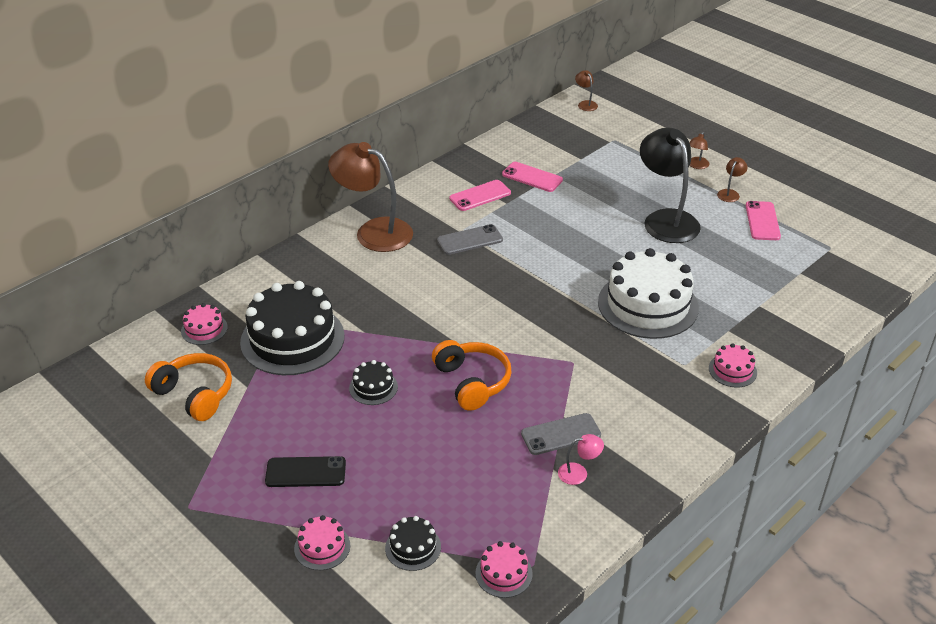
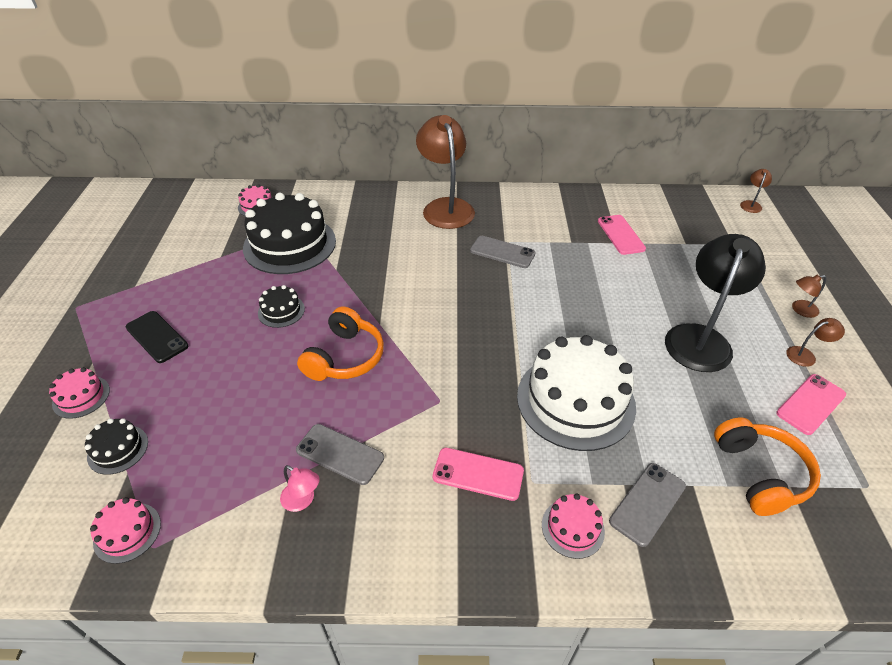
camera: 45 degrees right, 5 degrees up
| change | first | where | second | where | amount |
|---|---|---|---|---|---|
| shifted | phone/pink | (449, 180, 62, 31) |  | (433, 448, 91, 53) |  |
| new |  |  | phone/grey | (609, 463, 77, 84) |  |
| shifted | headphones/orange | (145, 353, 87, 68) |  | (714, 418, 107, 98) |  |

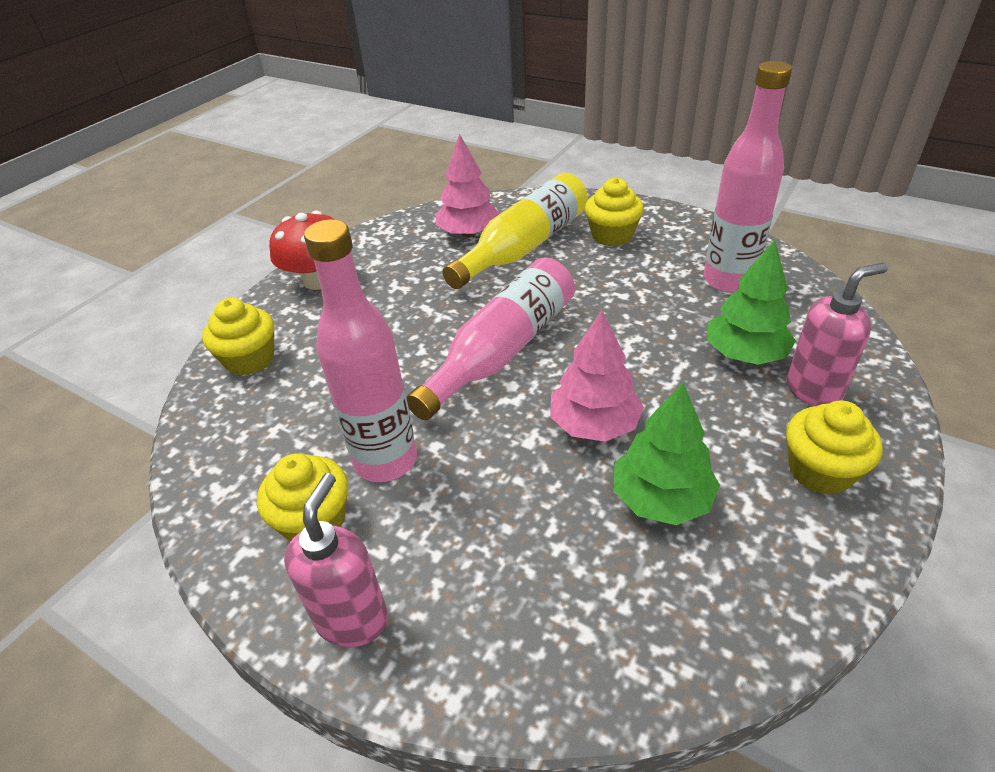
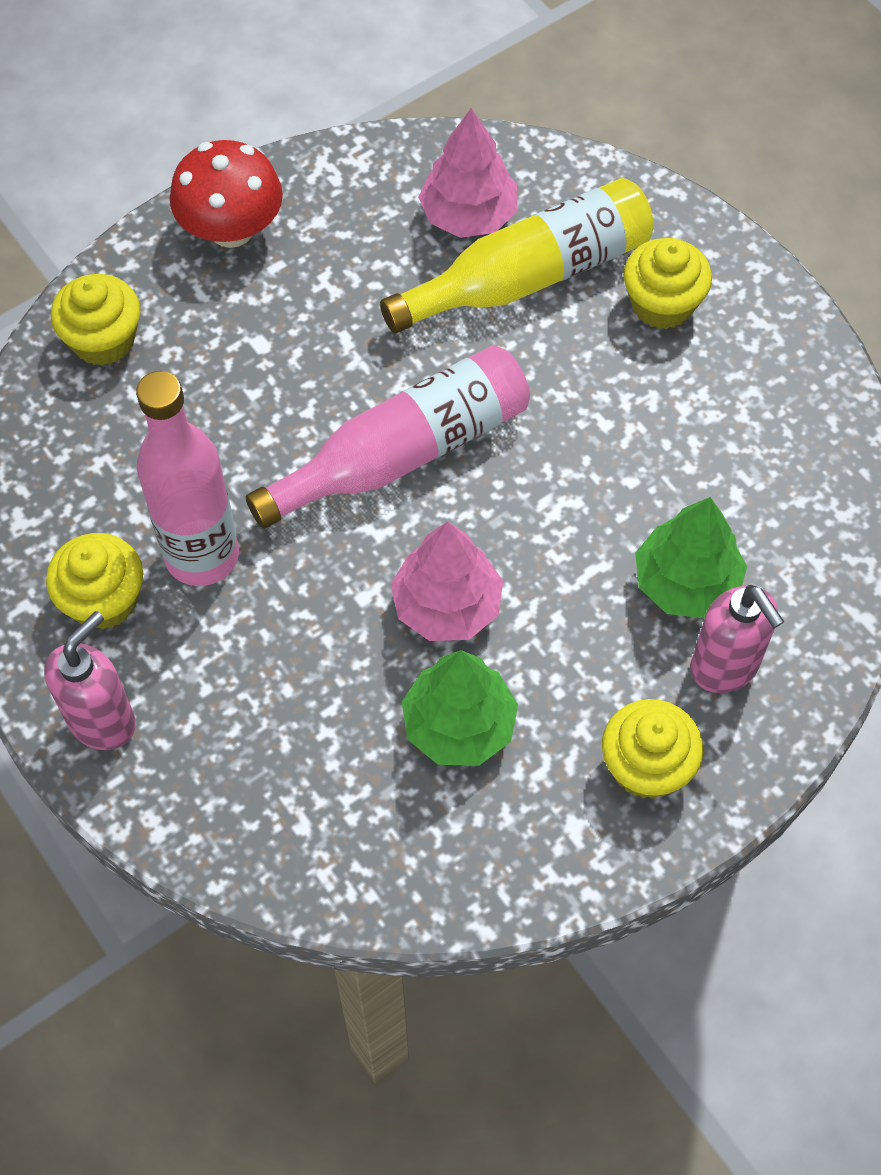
camera: 20 degrees right, 20 degrees up
| change | first | where | second | where | amount |
|---|---|---|---|---|---|
| rotated | soap dispenser/pink | (787, 263, 101, 143) |  | (690, 585, 94, 108) | 60 degrees clockwise |
| gone | bottle/pink | (704, 61, 88, 232) |  |  |  |

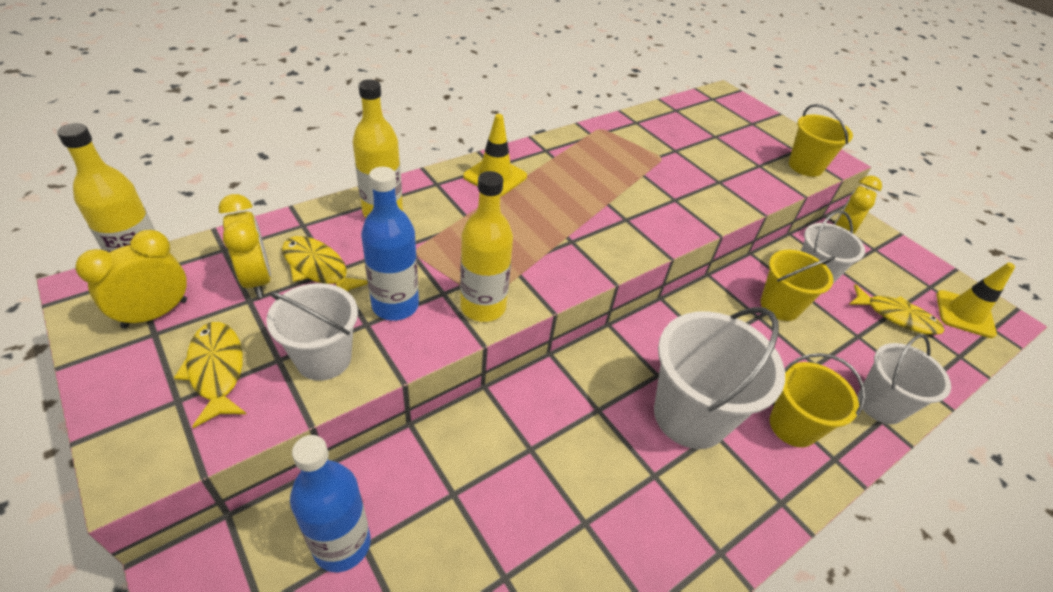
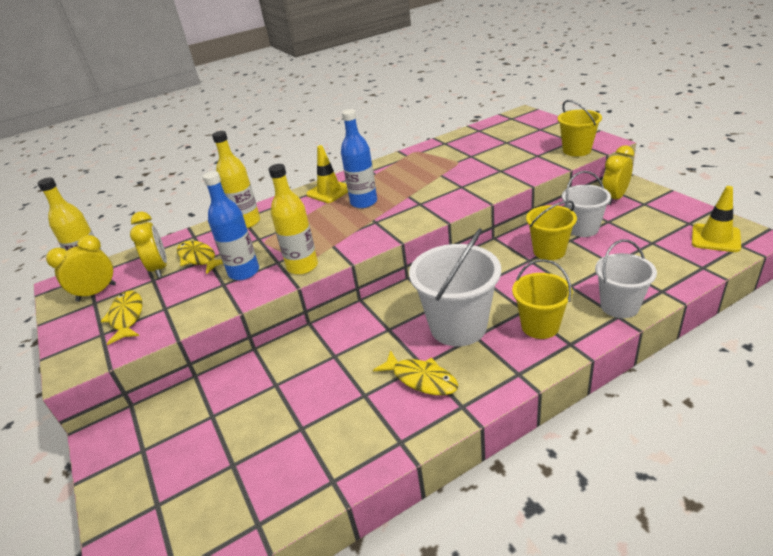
camera: 15 degrees right, 10 degrees down
| change | first | where | second | where | amount |
|---|---|---|---|---|---|
| shifted | bottle/blue | (290, 435, 81, 137) |  | (341, 109, 36, 99) |  |
| shifted | fish/yellow | (850, 284, 95, 51) |  | (373, 350, 85, 45) |  |
| gone | bucket/white | (266, 283, 92, 98) |  |  |  |

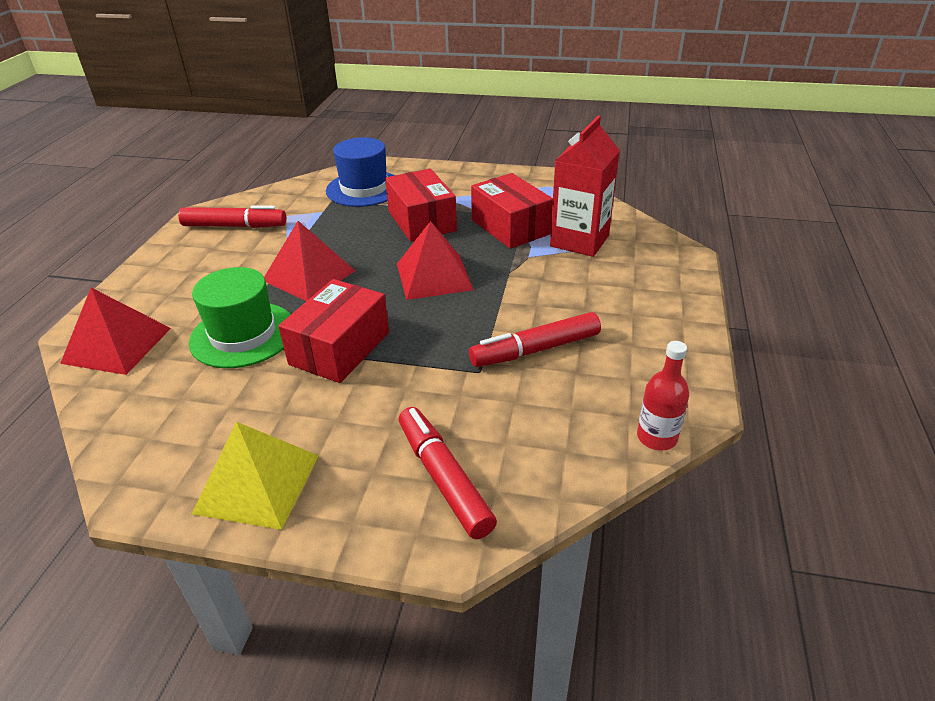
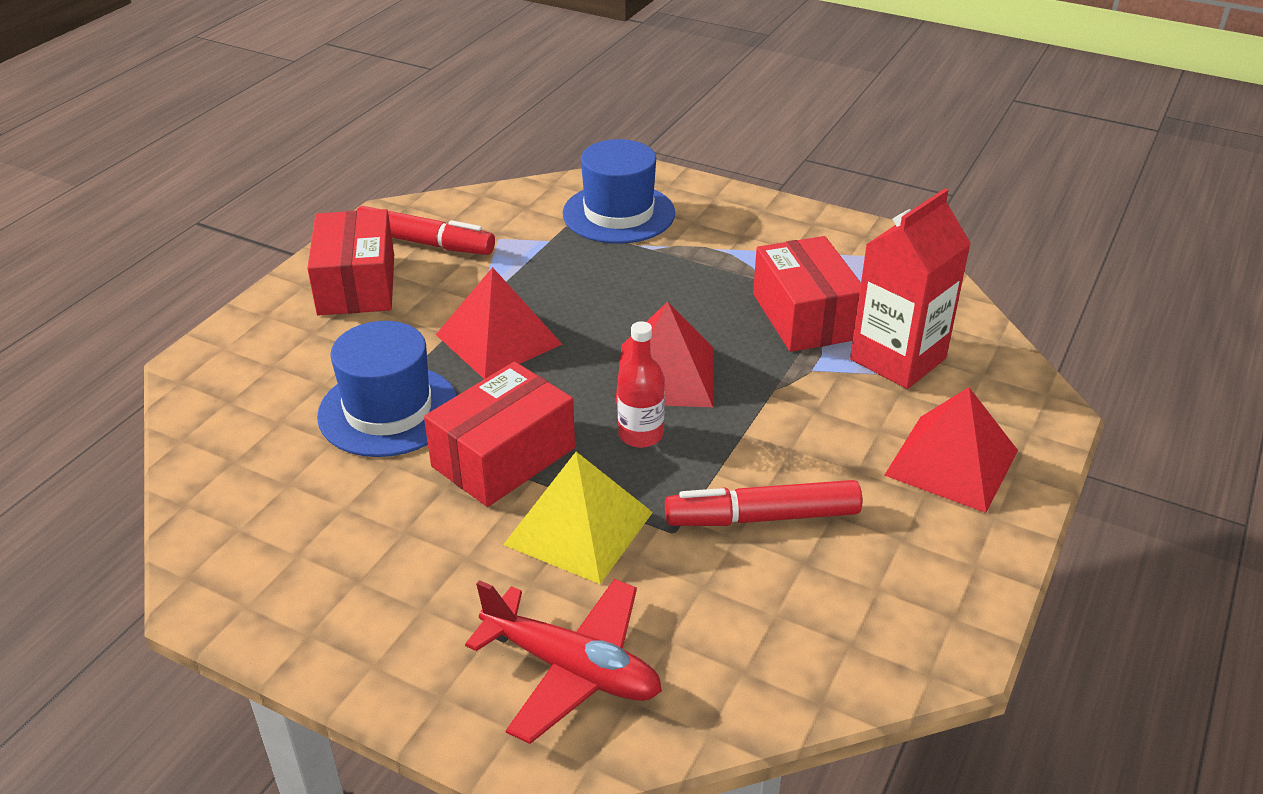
camera: 15 degrees right, 0 degrees up
| change | first | where | second | where | amount |
|---|---|---|---|---|---|
| shifted | box/red | (385, 169, 72, 73) |  | (307, 209, 87, 106) |  |
| repainted | hat/green | (189, 267, 102, 101) | hat/blue | (317, 321, 140, 136) |  |
| swapped | marker/red | (399, 407, 98, 132) | plane/red | (465, 579, 197, 165) |  |
| shifted | pyramid/yellow | (192, 422, 127, 108) |  | (503, 452, 150, 132) |  |
| shifted | bottle/red | (637, 341, 52, 110) |  | (617, 321, 48, 127) |  |
| shifted | pyramid/red | (60, 288, 111, 87) |  | (884, 387, 134, 126) |  |

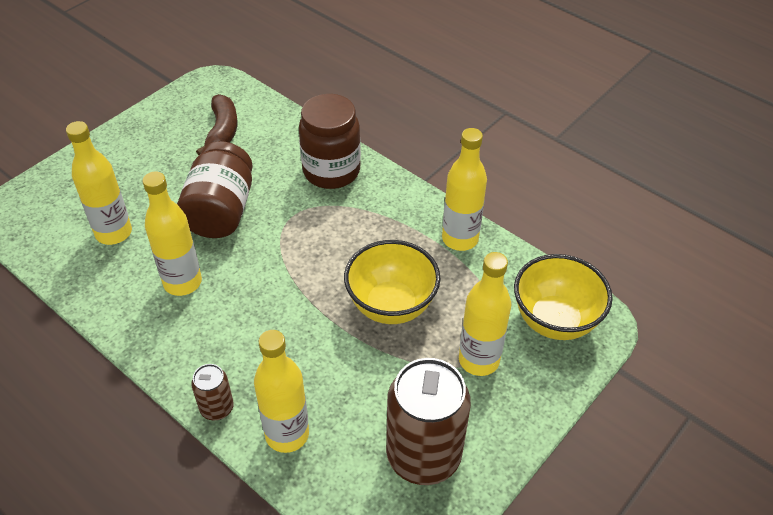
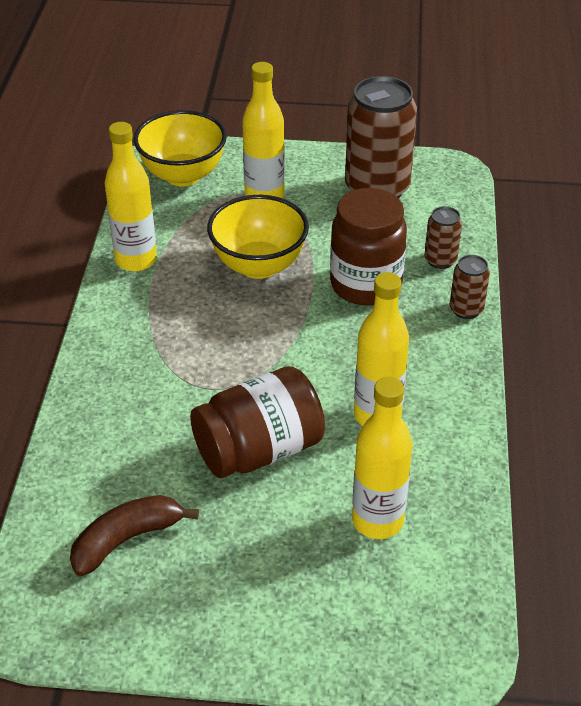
camera: 125 degrees left, 5 degrees down
| change | first | where | second | where | amount |
|---|---|---|---|---|---|
| shifted | jar/brown | (299, 94, 62, 95) |  | (330, 188, 77, 118) |  |
| swapped | bottle/yellow | (254, 330, 55, 123) | can/brown | (424, 206, 38, 63) |  |

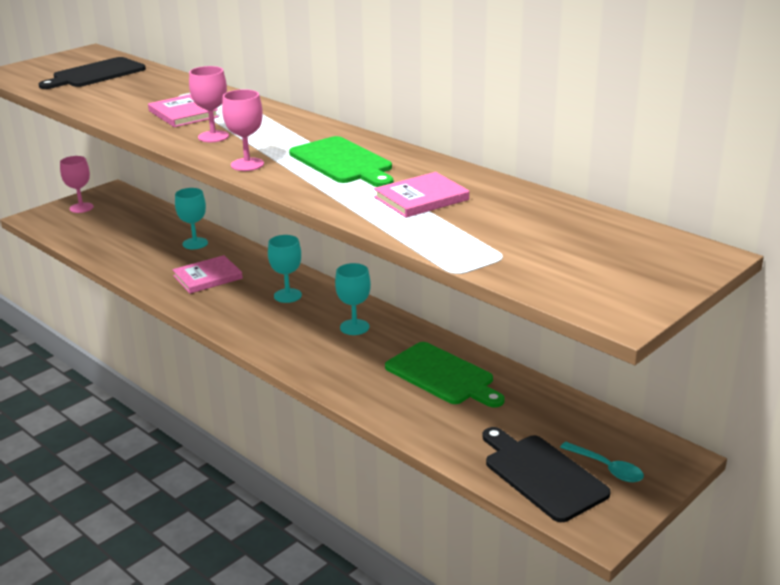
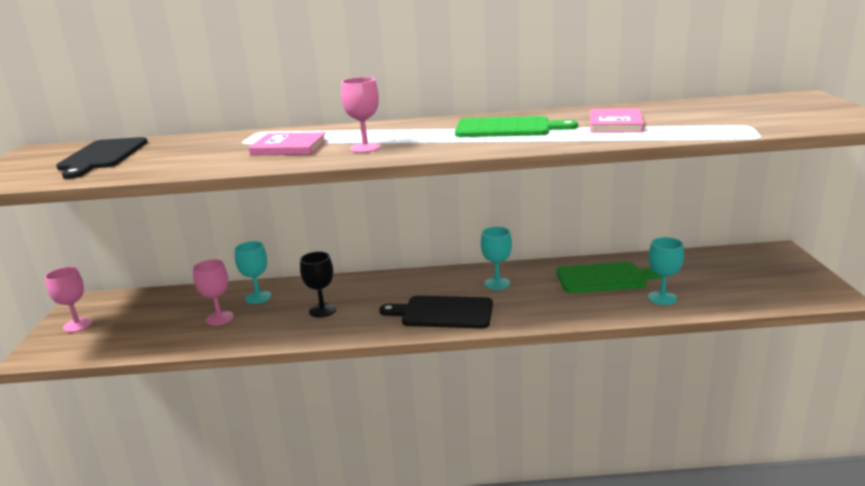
camera: 45 degrees left, 5 degrees down
| change | first | where | second | where | amount |
|---|---|---|---|---|---|
| shifted | goblet/pink | (222, 89, 42, 82) |  | (193, 259, 41, 67) |  |
| swapped | book/pink | (172, 255, 71, 39) | goblet/black | (300, 251, 36, 67) |  |
| shifted | cutting board/black | (482, 427, 129, 95) |  | (380, 296, 113, 32) |  |
| shifted | goblet/turquoise | (268, 235, 34, 68) |  | (648, 237, 36, 68) |  |
| gone | spoon/turquoise | (560, 442, 84, 40) |  |  |  |

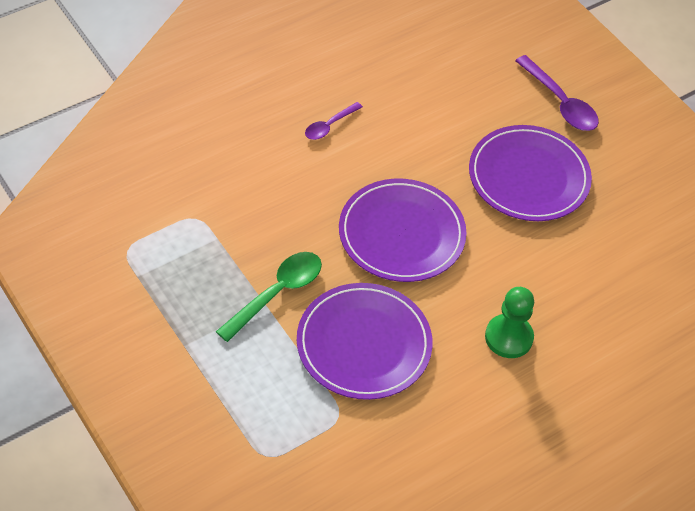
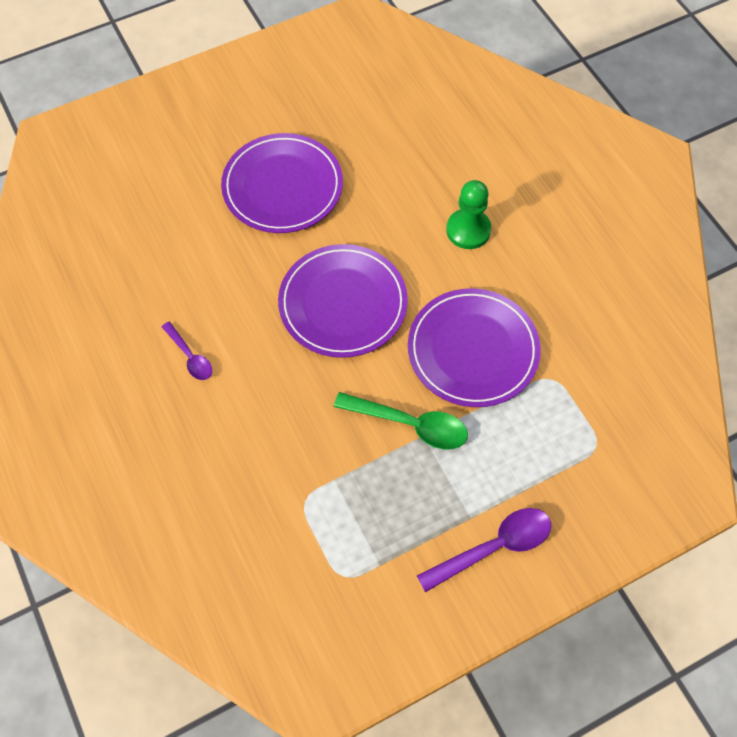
camera: 80 degrees left, 10 degrees up
| change | first | where | second | where | amount |
|---|---|---|---|---|---|
| rotated | spoon/green | (216, 252, 106, 90) |  | (334, 392, 134, 57) | 150 degrees clockwise |
| shifted | spoon/purple | (515, 55, 84, 76) |  | (417, 508, 134, 84) |  |

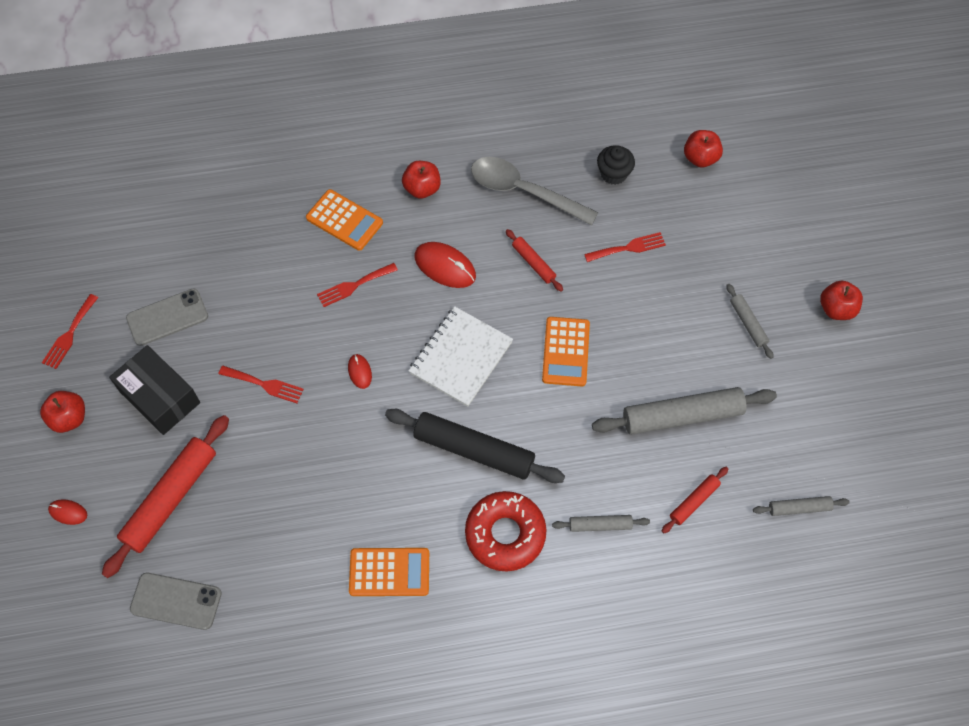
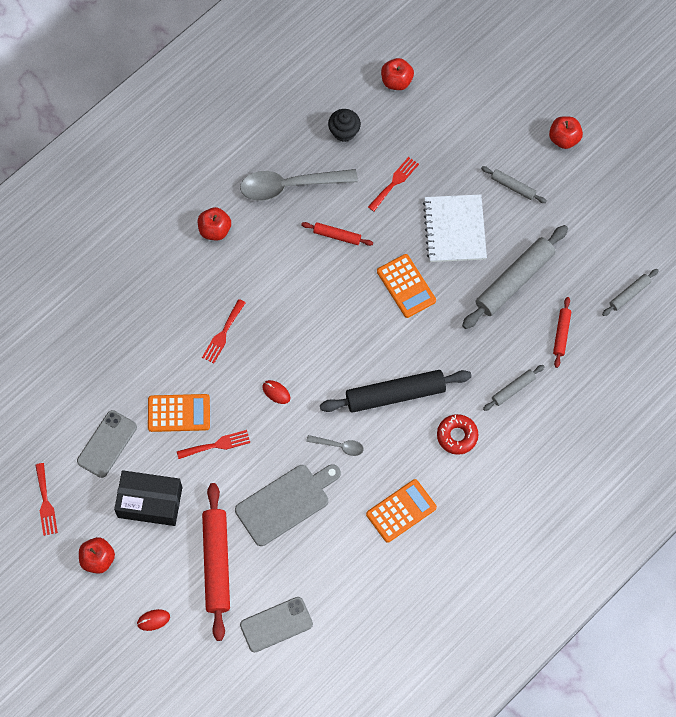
camera: 35 degrees left, 5 degrees up
| change | first | where | second | where | amount |
|---|---|---|---|---|---|
| shifted | calculator/orange | (306, 189, 77, 62) |  | (148, 394, 62, 38) |  |
| new |  |  | cutting board/grey | (235, 464, 106, 82) |  |
| new |  |  | spoon/grey | (306, 435, 58, 21) |  |
| shifted | notebook/white | (408, 306, 105, 101) |  | (423, 194, 64, 68) |  |
| scaled | donut/red | (465, 491, 81, 80) |  | (437, 414, 41, 41) | x0.64 |
| gone | mouse/red | (415, 242, 61, 46) |  |  |  |

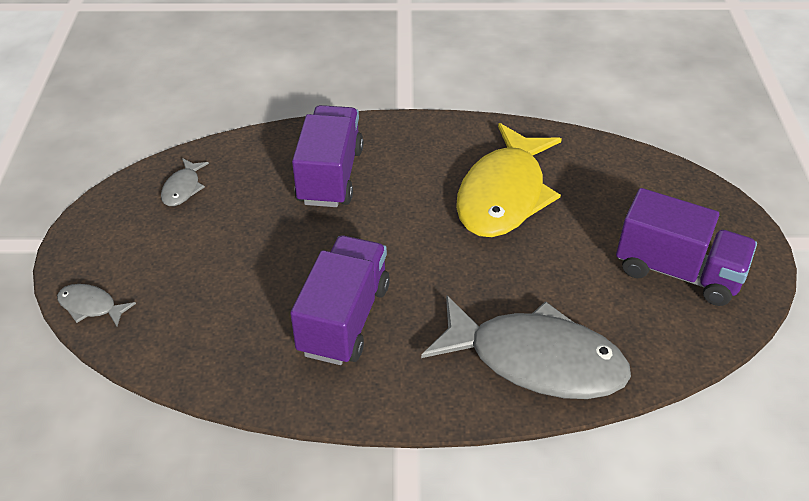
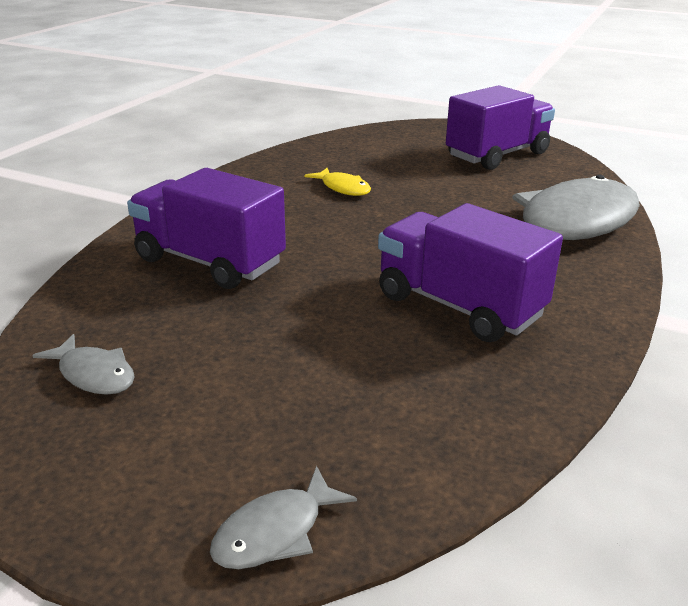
camera: 65 degrees left, 15 degrees down
| change | first | where | second | where | amount |
|---|---|---|---|---|---|
| scaled | fish/yellow | (456, 123, 106, 114) |  | (304, 168, 67, 28) | x0.42 |

